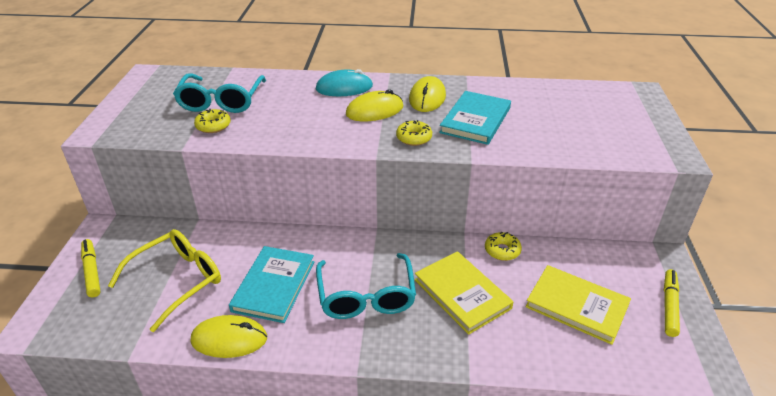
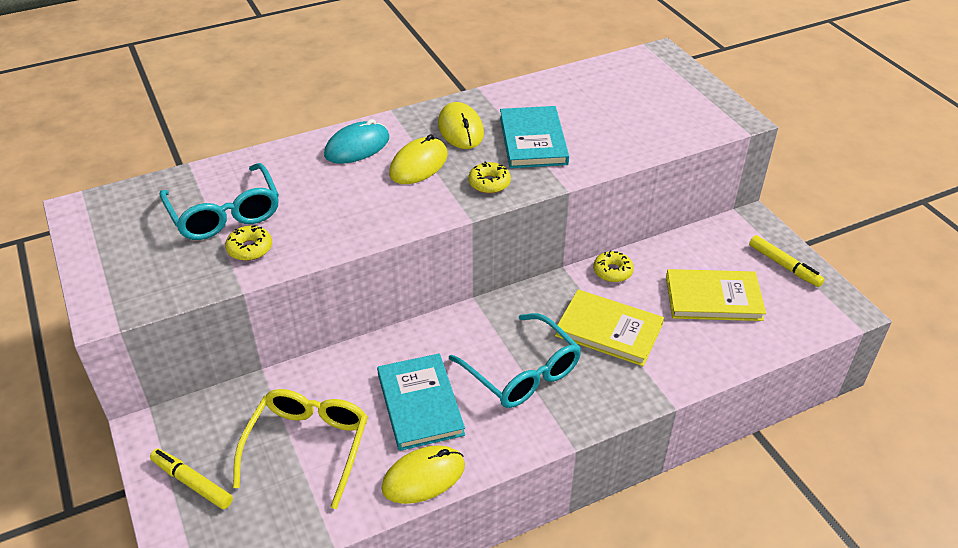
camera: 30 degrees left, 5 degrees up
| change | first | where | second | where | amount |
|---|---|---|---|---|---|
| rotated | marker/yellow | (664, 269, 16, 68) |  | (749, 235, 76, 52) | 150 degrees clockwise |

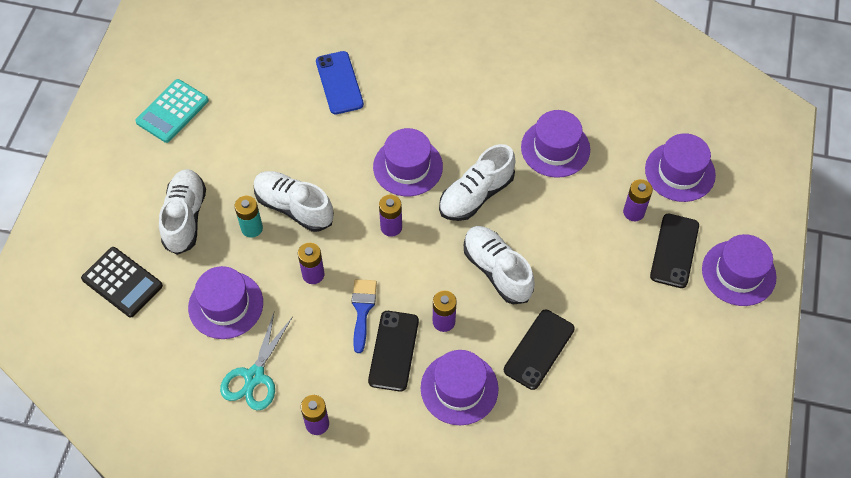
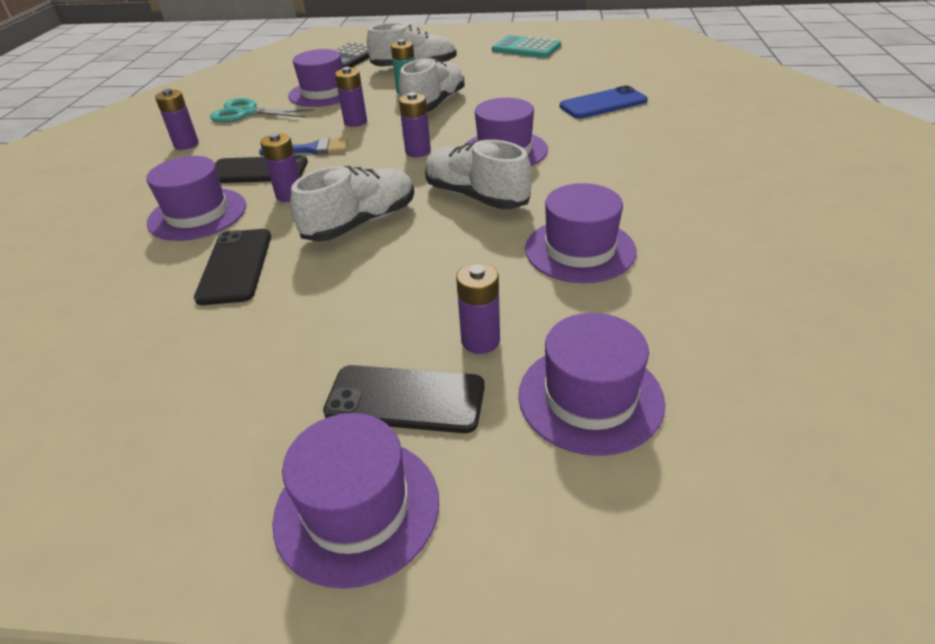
camera: 85 degrees right, 20 degrees down
| change | first | where | second | where | amount |
|---|---|---|---|---|---|
| rotated | phone/black | (504, 310, 71, 80) |  | (194, 229, 77, 76) | 60 degrees clockwise |

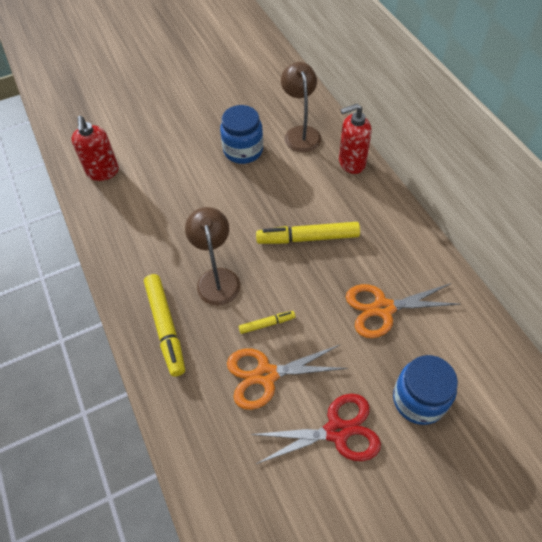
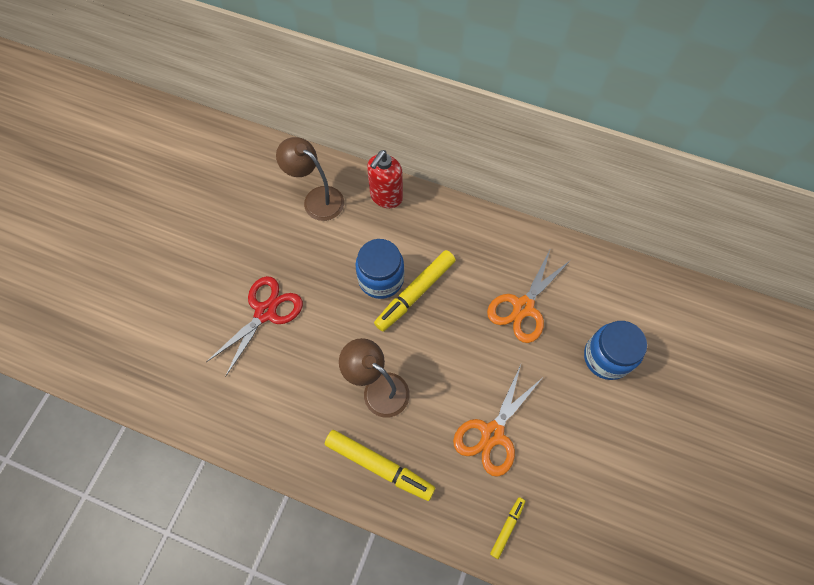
camera: 45 degrees left, 10 degrees up
| change | first | where | second | where | amount |
|---|---|---|---|---|---|
| shifted | scissors/red | (250, 394, 131, 70) |  | (206, 276, 97, 101) |  |
| shifted | jar/blue | (220, 105, 43, 59) |  | (355, 239, 49, 60) |  |
| shifted | marker/yellow | (239, 311, 56, 23) |  | (490, 497, 35, 62) |  |
| gone | soap dispenser/red | (71, 116, 48, 65) |  |  |  |

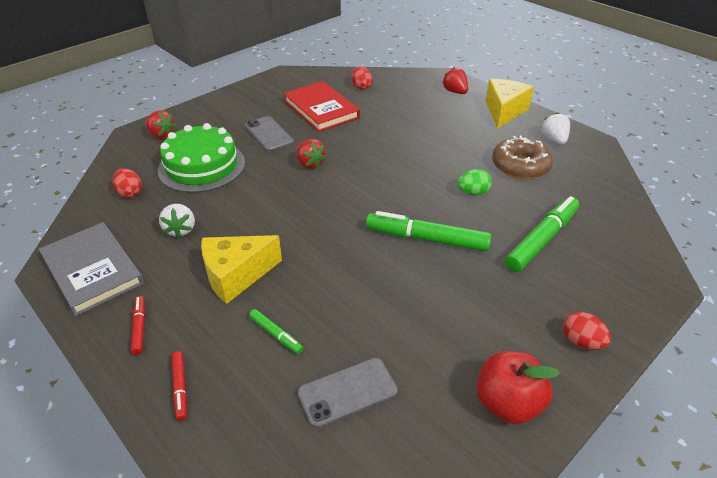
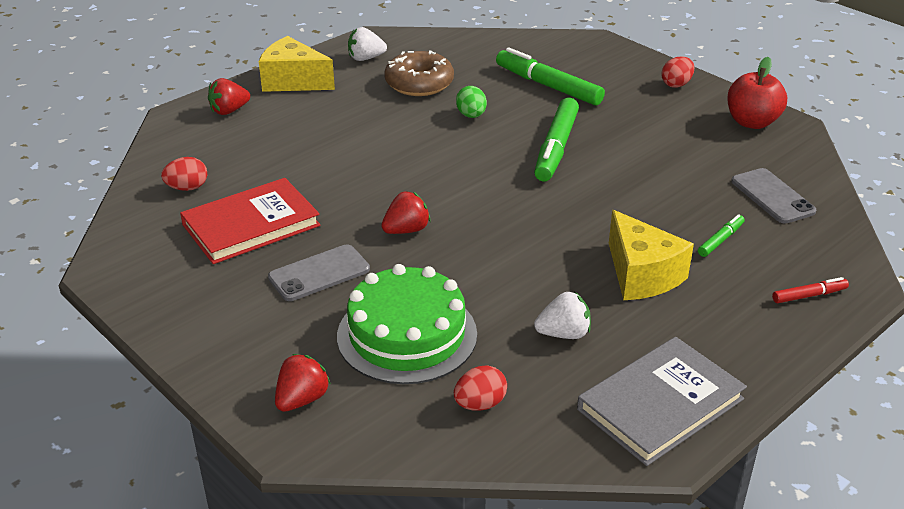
camera: 90 degrees left, 5 degrees down
| change | first | where | second | where | amount |
|---|---|---|---|---|---|
| gone | marker/red | (131, 296, 14, 59) |  |  |  |

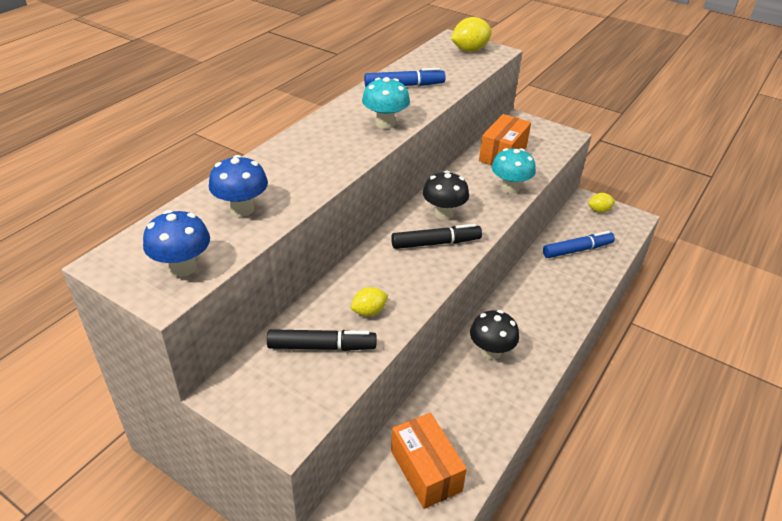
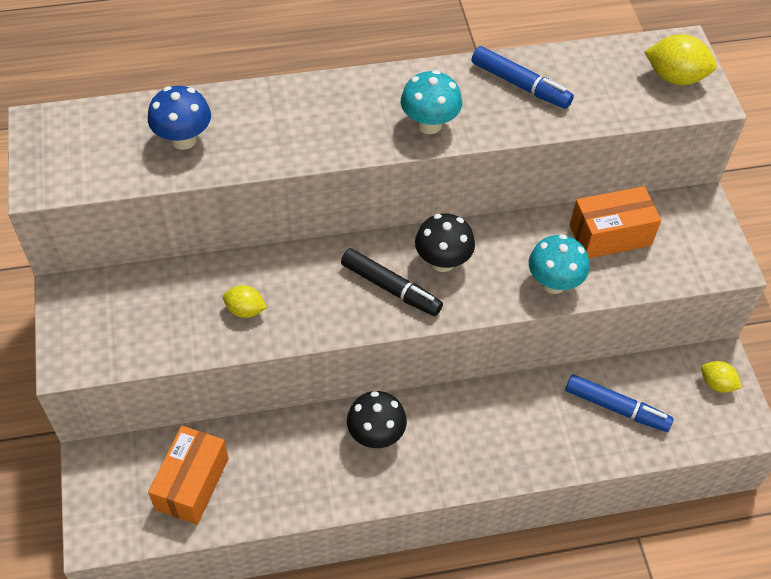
camera: 45 degrees right, 15 degrees up
| change | first | where | second | where | amount |
|---|---|---|---|---|---|
| gone | mushroom/blue | (143, 210, 67, 67) |  |  |  |
| gone | marker/black | (267, 329, 110, 22) |  |  |  |

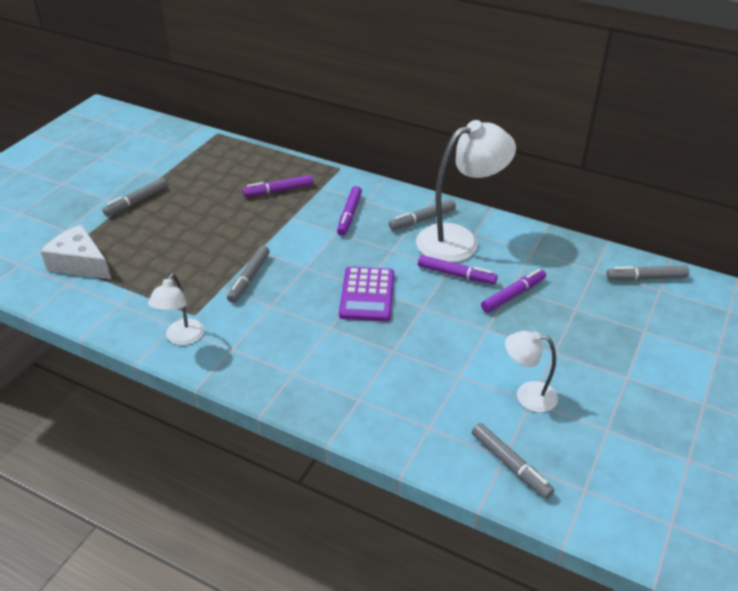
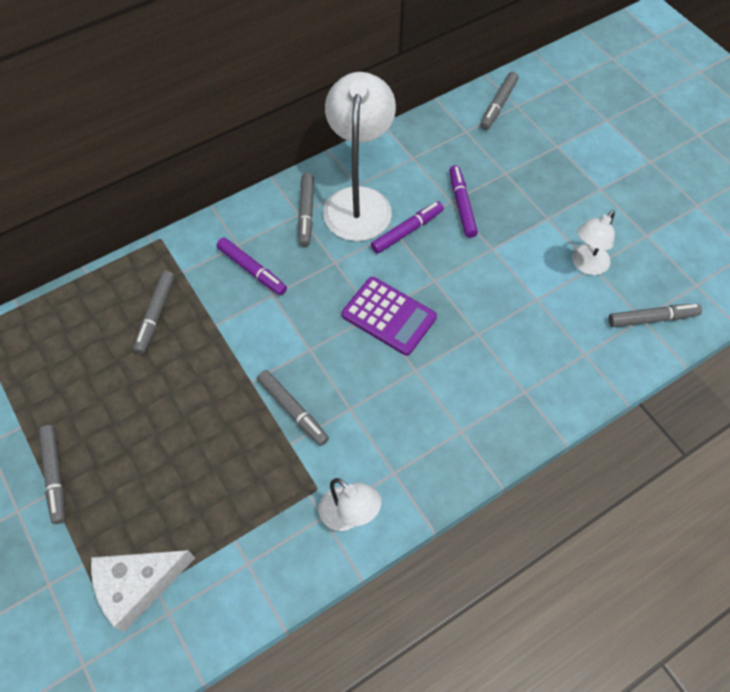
camera: 60 degrees left, 20 degrees up
| change | first | where | second | where | amount |
|---|---|---|---|---|---|
| repainted | marker/purple | (242, 175, 71, 22) | marker/grey | (133, 271, 42, 83) |  |

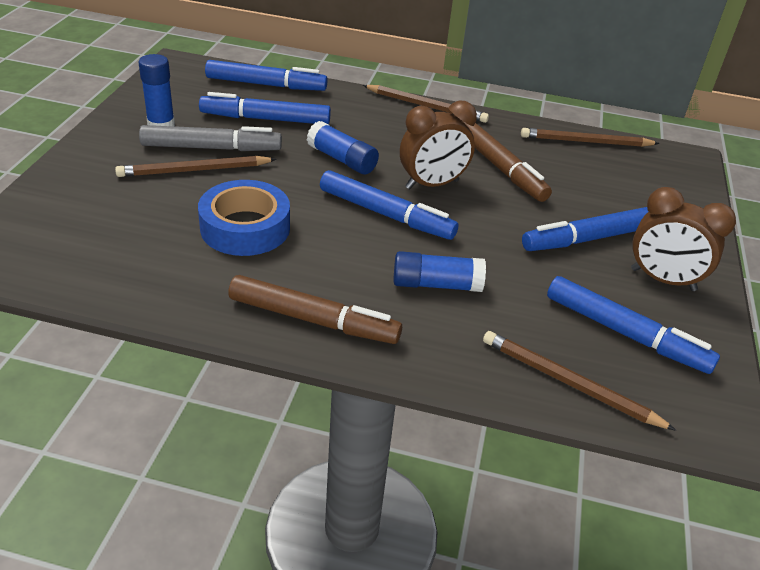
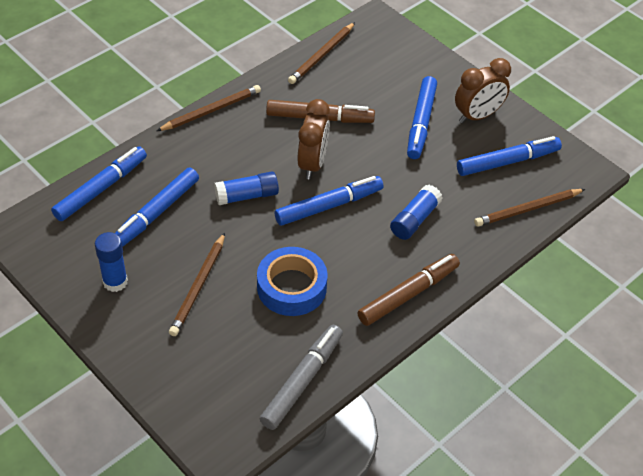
camera: 55 degrees left, 10 degrees up
| change | first | where | second | where | amount |
|---|---|---|---|---|---|
| shifted | marker/grey | (139, 125, 143, 26) |  | (260, 325, 83, 105) |  |

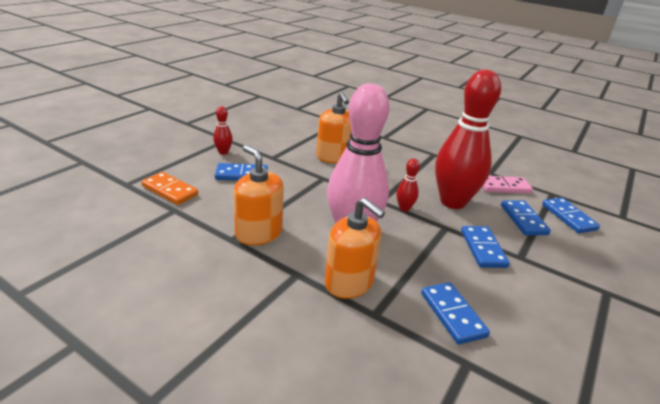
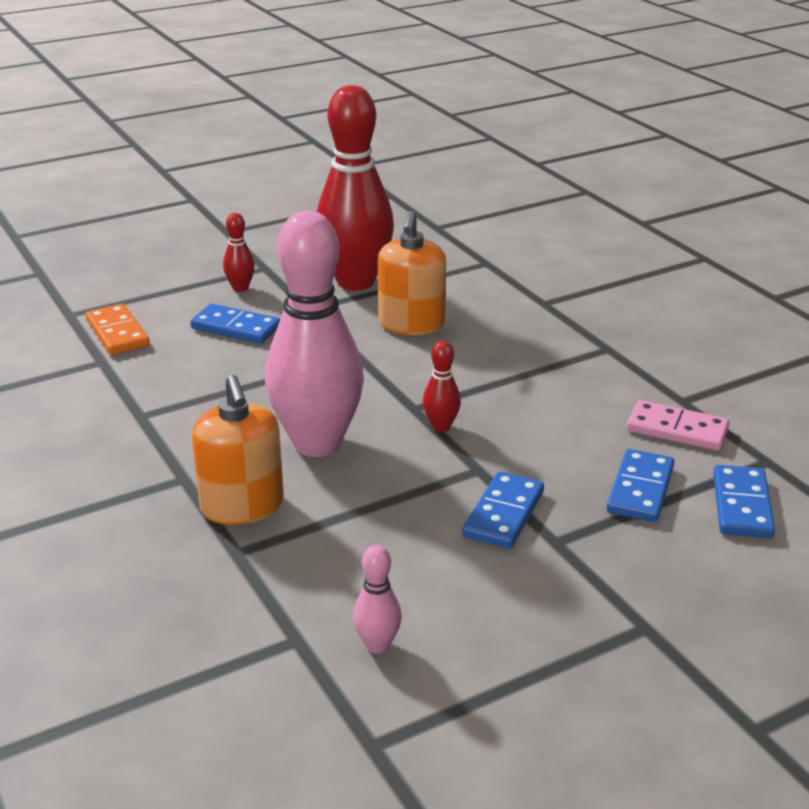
camera: 30 degrees right, 0 degrees up
| change | first | where | second | where | amount |
|---|---|---|---|---|---|
| shifted | bowling pin/red | (435, 69, 66, 140) |  | (317, 85, 77, 205) |  |
| new |  |  | bowling pin/pink | (353, 545, 49, 108) |  |
| gone | soap dispenser/orange | (233, 145, 51, 100) |  |  |  |
| gone | domino/blue | (421, 282, 69, 63) |  |  |  |

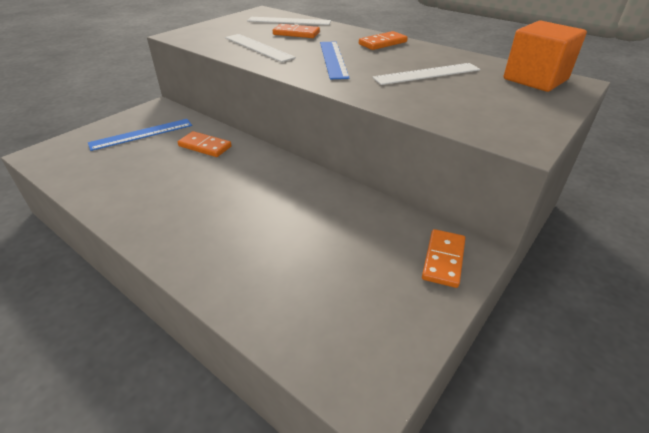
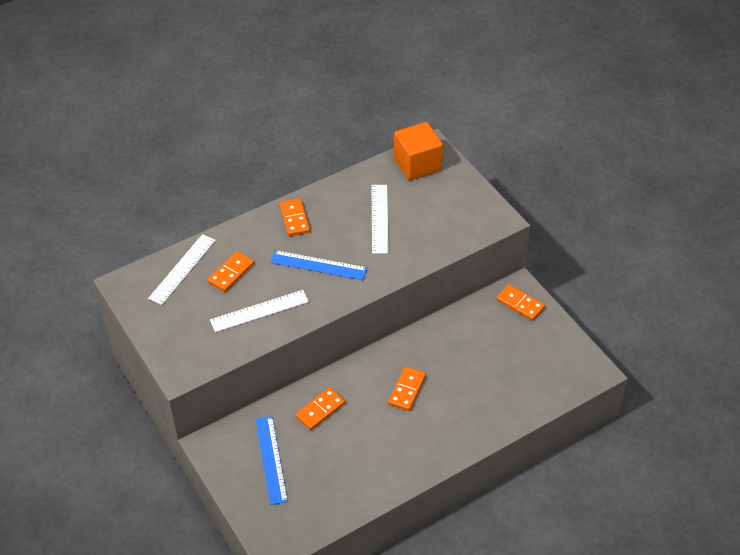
camera: 70 degrees left, 10 degrees up
| change | first | where | second | where | amount |
|---|---|---|---|---|---|
| new |  |  | domino/orange | (388, 367, 38, 44) |  |

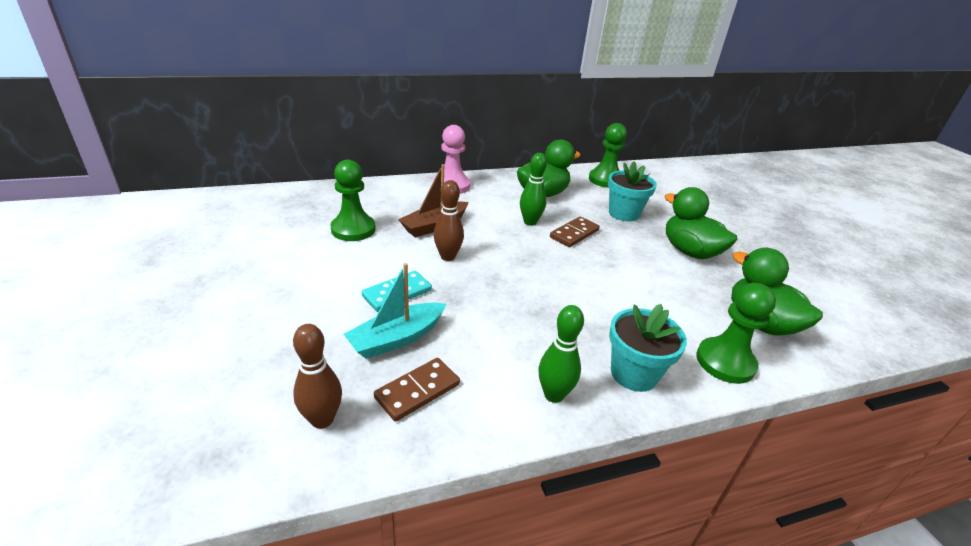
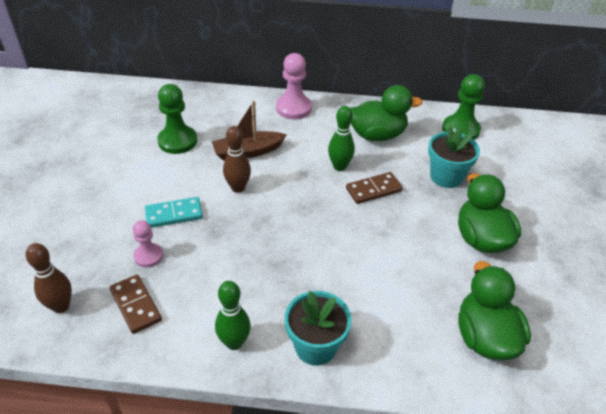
camera: 25 degrees right, 10 degrees up
| change | first | where | second | where | amount |
|---|---|---|---|---|---|
| rotated | domino/brown | (374, 358, 86, 64) |  | (110, 274, 52, 60) | 75 degrees clockwise |
| swapped | boat/turquoise | (344, 263, 102, 96) | pawn/pink | (133, 220, 30, 47) |  |
| gone | pawn/green | (696, 283, 80, 101) |  |  |  |

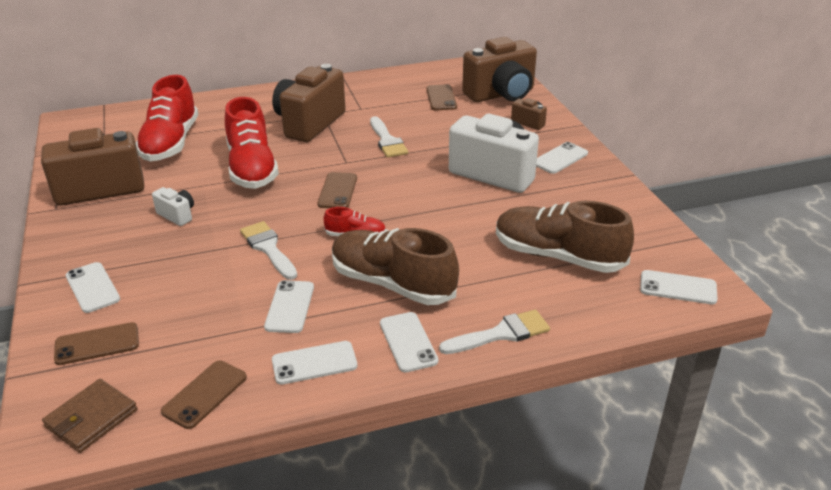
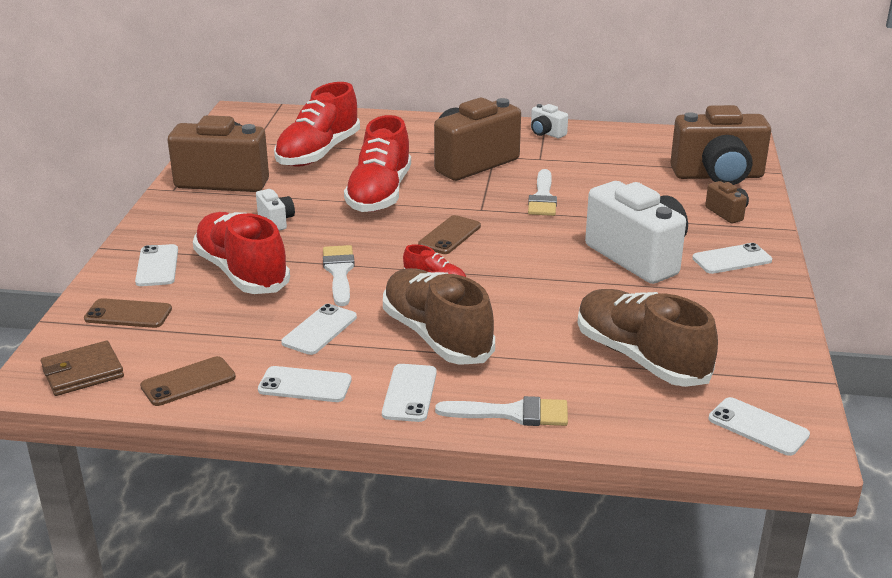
camera: 25 degrees right, 5 degrees down
| change | first | where | second | where | amount |
|---|---|---|---|---|---|
| new |  |  | shoe/red | (193, 212, 97, 82) |  |
| new |  |  | camera/white | (531, 104, 37, 34) |  |
| gone | phone/brown | (426, 84, 31, 26) |  |  |  |

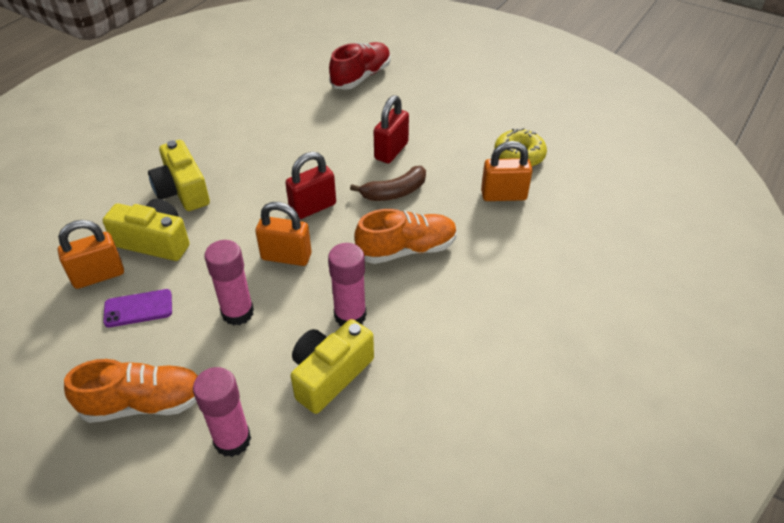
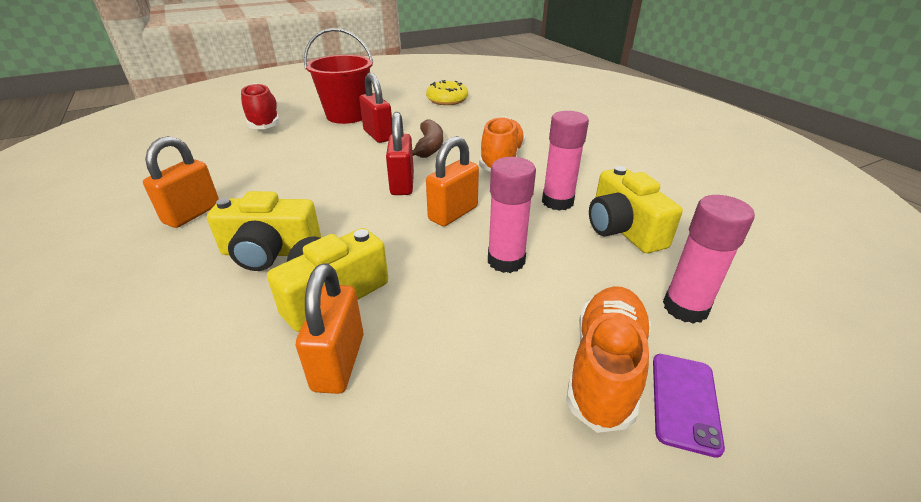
camera: 60 degrees left, 10 degrees down
| change | first | where | second | where | amount |
|---|---|---|---|---|---|
| shifted | padlock/orange | (481, 141, 52, 60) |  | (143, 136, 76, 92) |  |
| new |  |  | bucket/red | (304, 28, 69, 96) |  |
| shifted | phone/purple | (103, 289, 69, 39) |  | (653, 354, 72, 104) |  |

